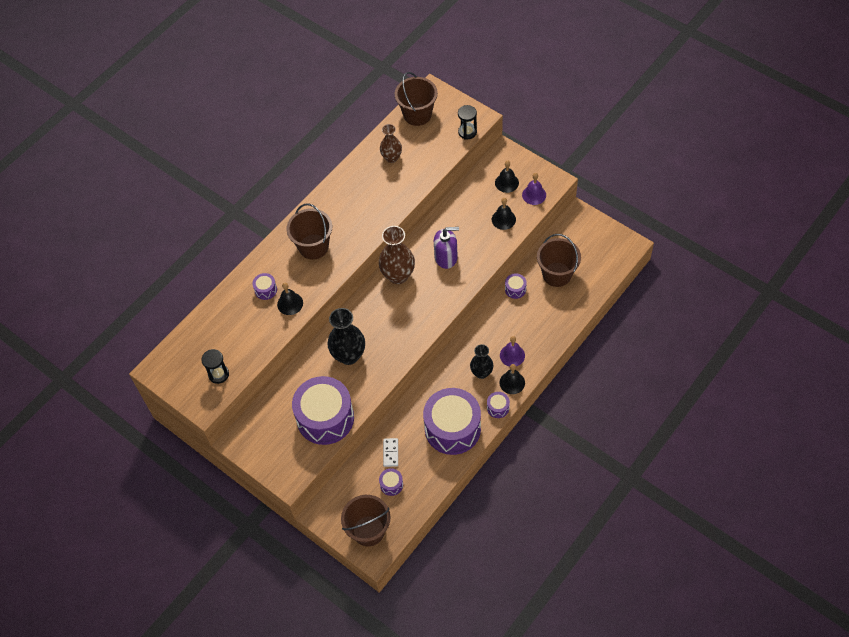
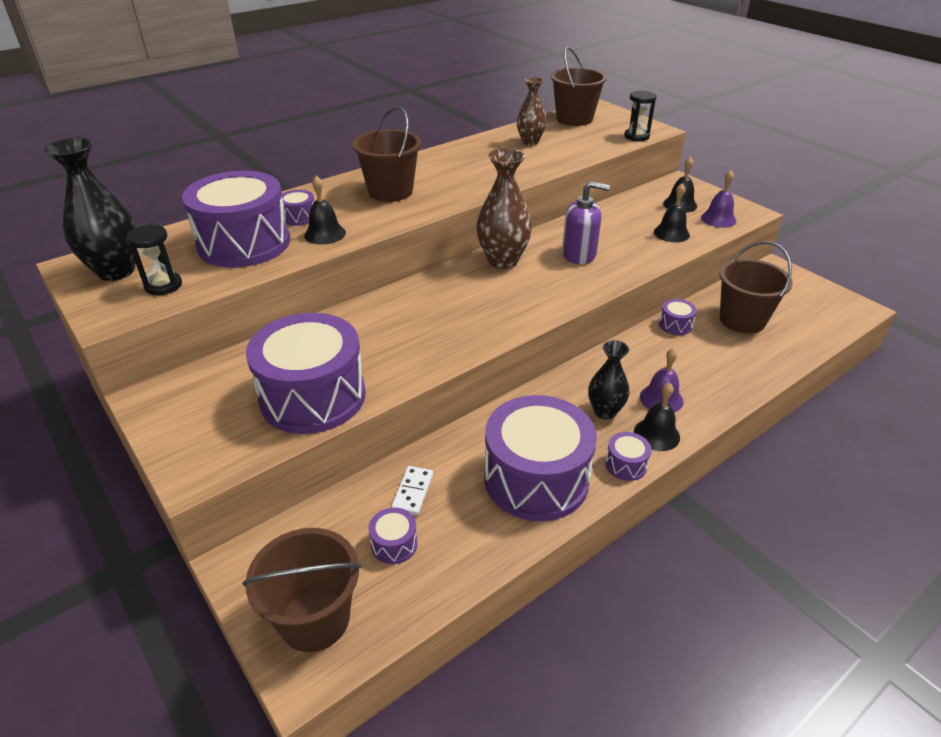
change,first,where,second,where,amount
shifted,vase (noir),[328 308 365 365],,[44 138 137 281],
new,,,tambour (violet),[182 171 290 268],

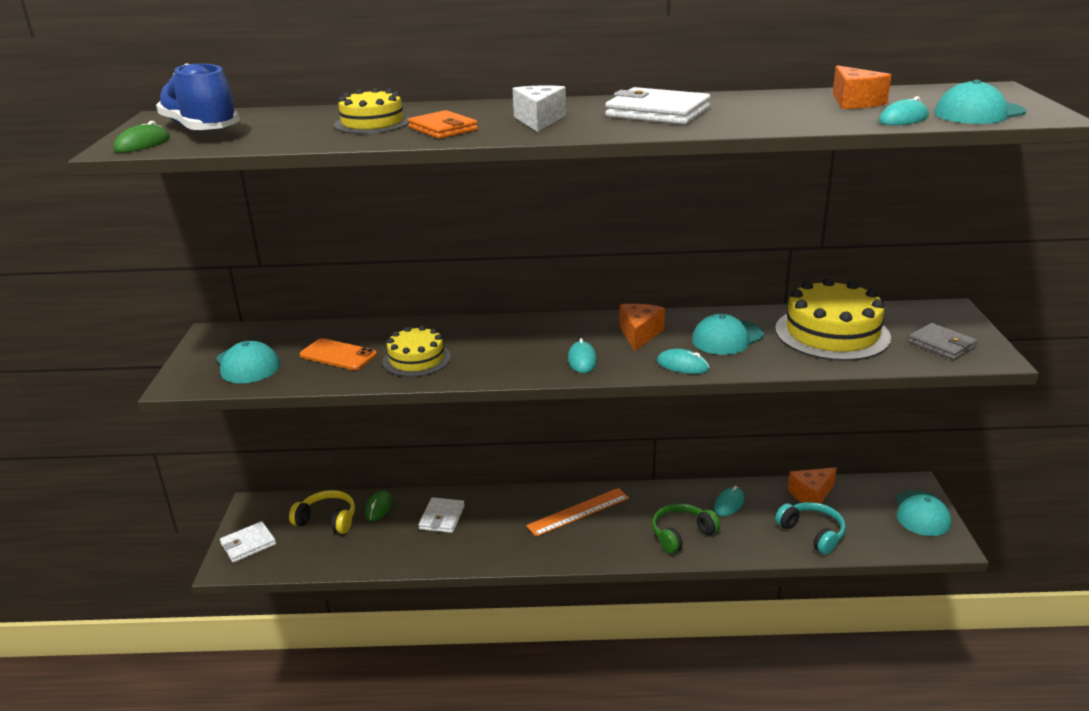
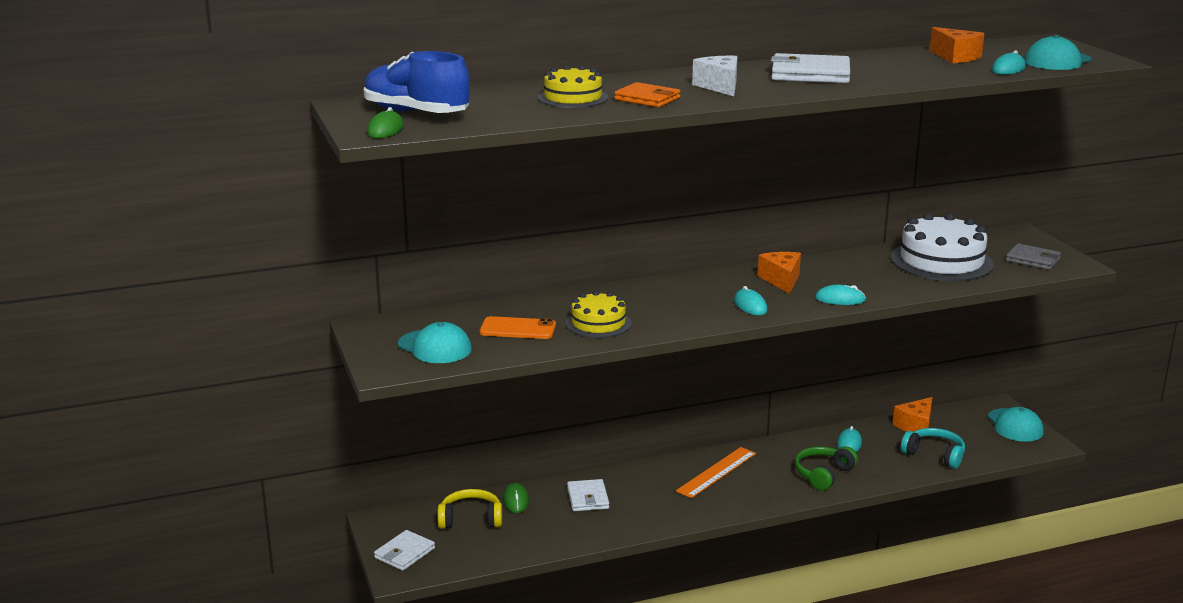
change,first,where,second,where,amount
repainted,gâteau (jaune),[775 278 891 361],gâteau (blanc),[891 213 994 281],
gone,casquette (turquoise),[692 314 764 355],,,

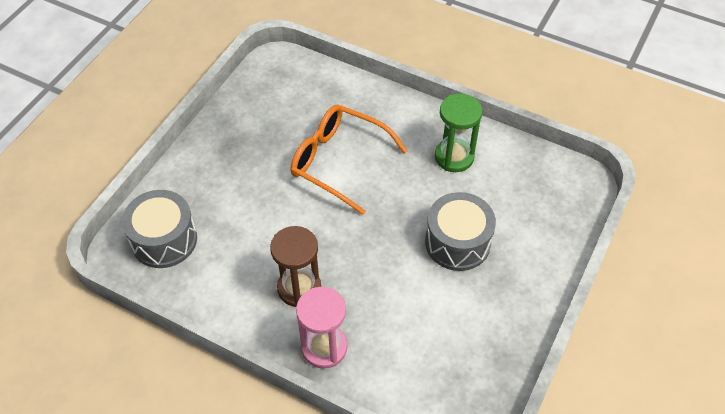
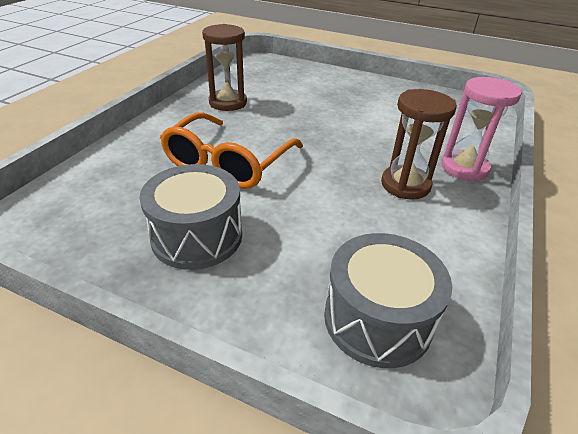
change,first,where,second,where,amount
repainted,sablier (vert),[435 94 482 172],sablier (marron),[202 24 247 111],
shifted,tambour (gris),[425 192 496 271],,[140 164 242 270],

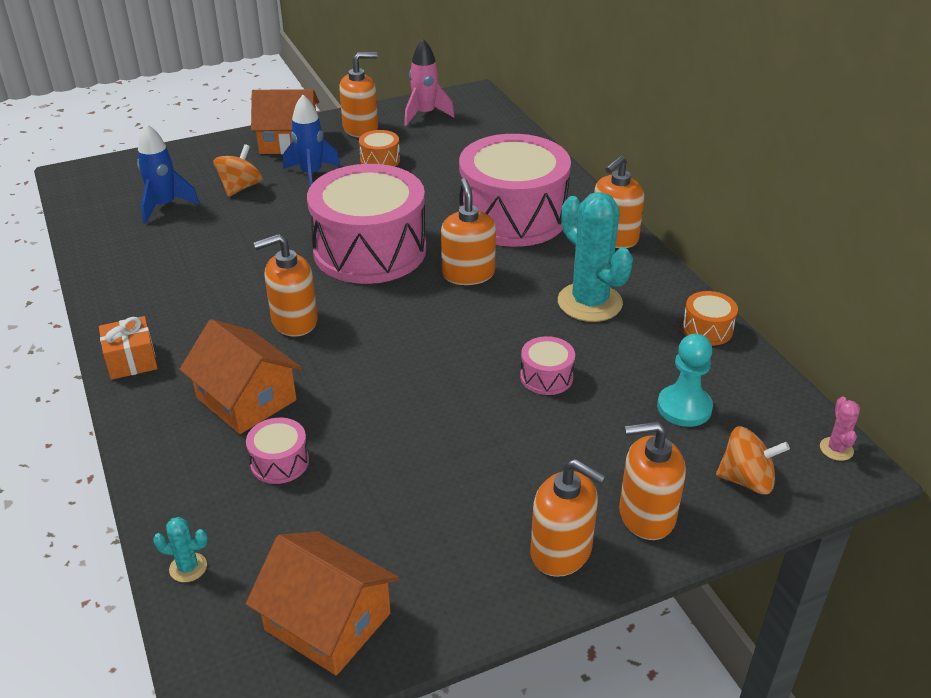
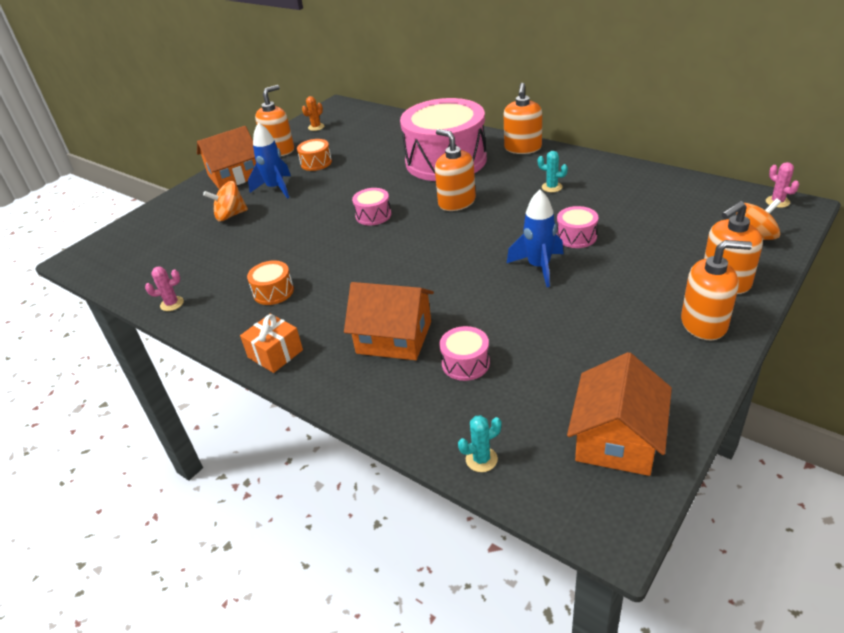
change,first,where,second,where,amount
swapped,fusée (rose),[404 39 455 126],cactus (orange),[302 96 324 131],
shifted,fusée (bleu),[137 124 200 224],,[507 190 564 287],
rotated,toupie (orange),[214 144 263 197],,[203 181 248 221],105 degrees counterclockwise
scaled,tambour (rose),[307 164 426 284],,[352 188 391 225],x0.40
scaled,cactus (turquoise),[558 192 633 322],,[538 151 568 192],x0.43
gone,distributeur de savon (orange),[253 234 318 337],,,
shifted,tambour (orange),[682 291 738 345],,[247 261 294 305],
gone,pion (turquoise),[657 334 713 427],,,
rotated,maison (orange),[246 532 399 675],,[567 352 672 476],75 degrees counterclockwise
new,,,cactus (rose),[145 267 184 311],

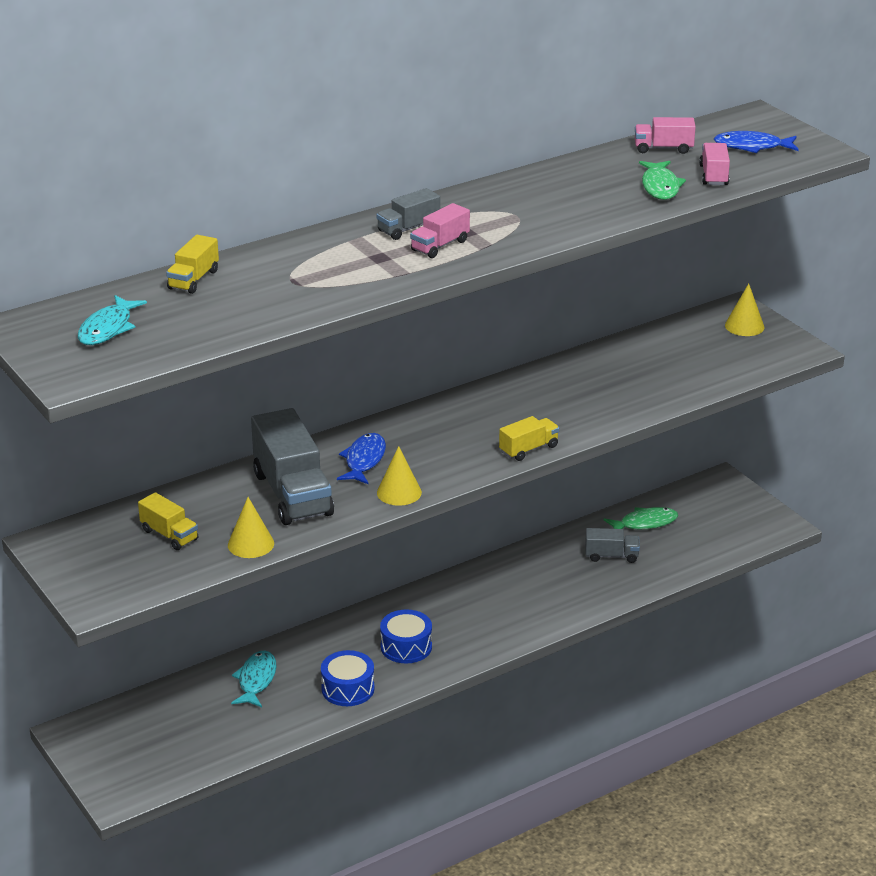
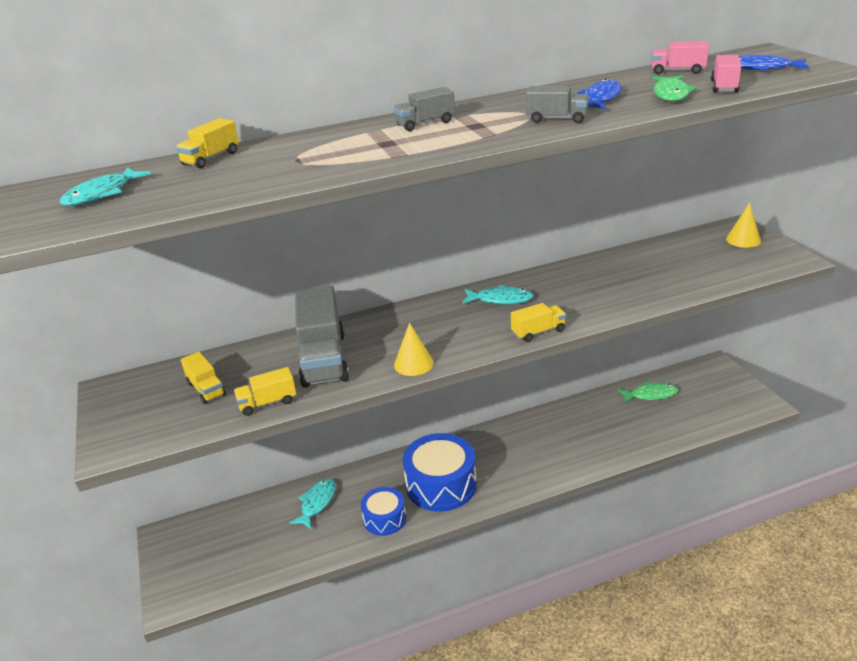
change,first,where,second,where,amount
gone,camion (rose),[410 203 470 258],,,
shifted,poisson (bleu),[337 433 386 484],,[577 79 622 109],
swapped,cône (jaune),[228 497 274 558],camion (jaune),[234 367 297 416],
shifted,camion (gris),[585 528 640 563],,[526 86 589 123],
scaled,tambour (bleu),[380 610 432 664],,[403 433 477 512],x1.71
new,,,poisson (turquoise),[462 285 534 305],

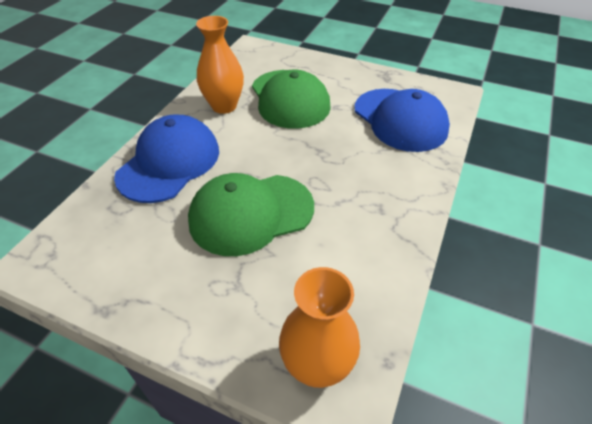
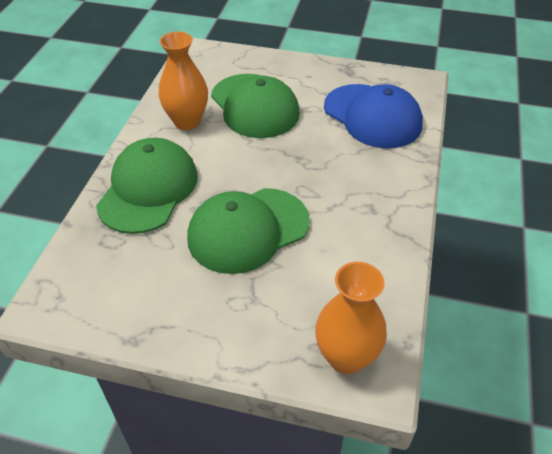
change,first,where,second,where,amount
repainted,casquette (bleu),[114 115 219 203],casquette (vert),[96 138 198 234],

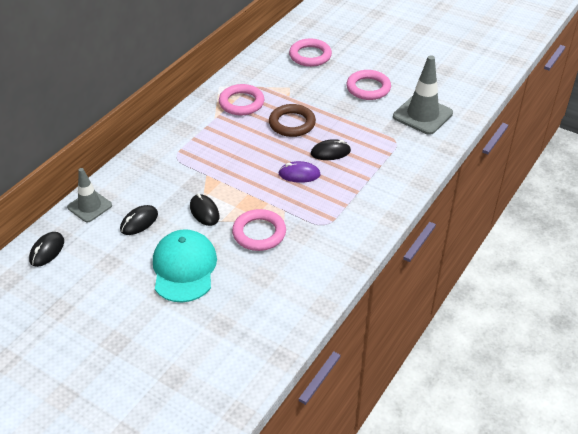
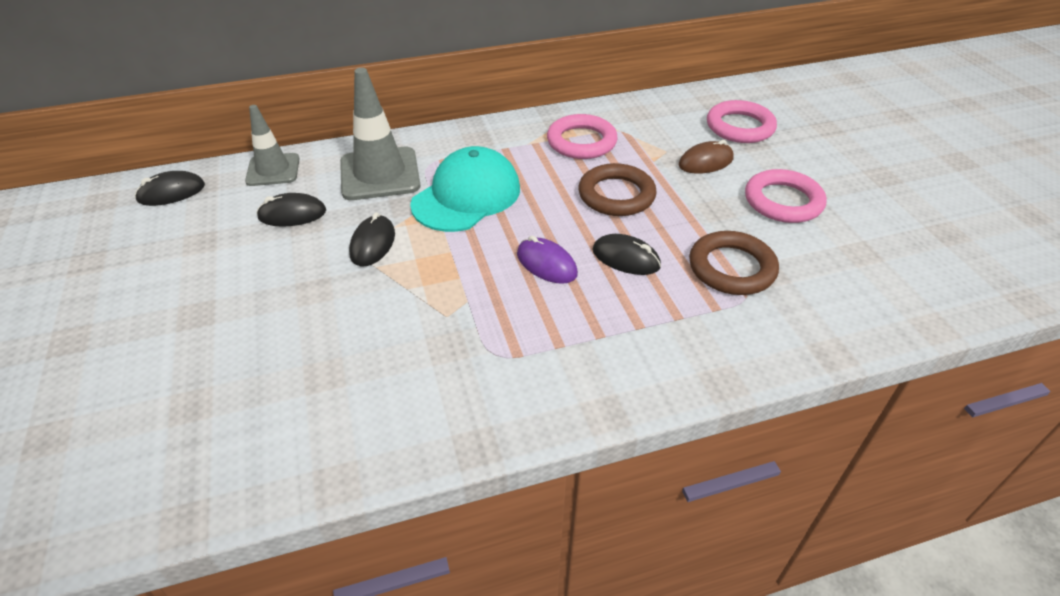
change,first,where,second,where,amount
shifted,cône de chantier (gris),[393 55 453 135],,[340 68 421 200],
gone,anneau (rose),[232 209 286 251],,,
shifted,casquette (turquoise),[153 229 217 302],,[410 146 520 232],
new,,,souris (marron),[679 140 734 174],
new,,,anneau (marron),[689 231 779 295],

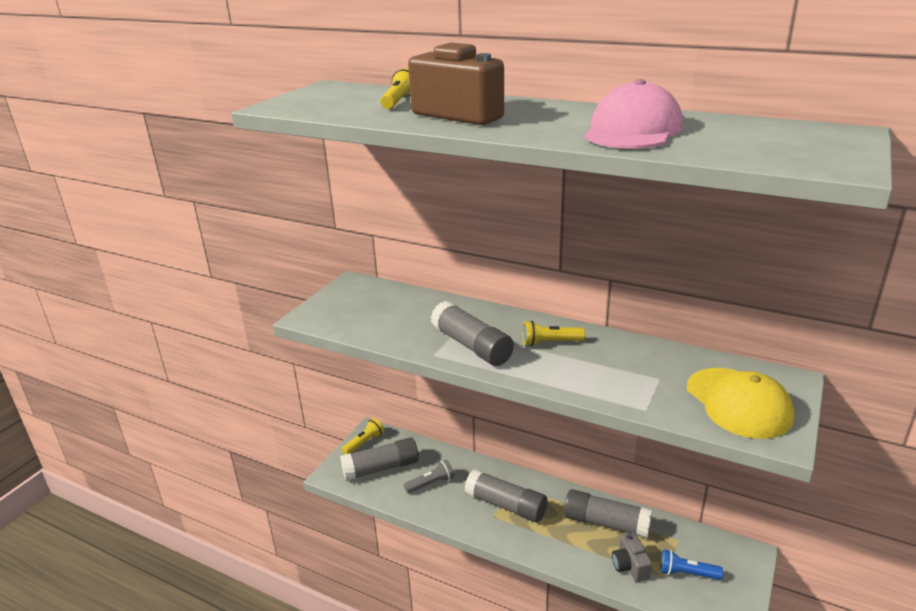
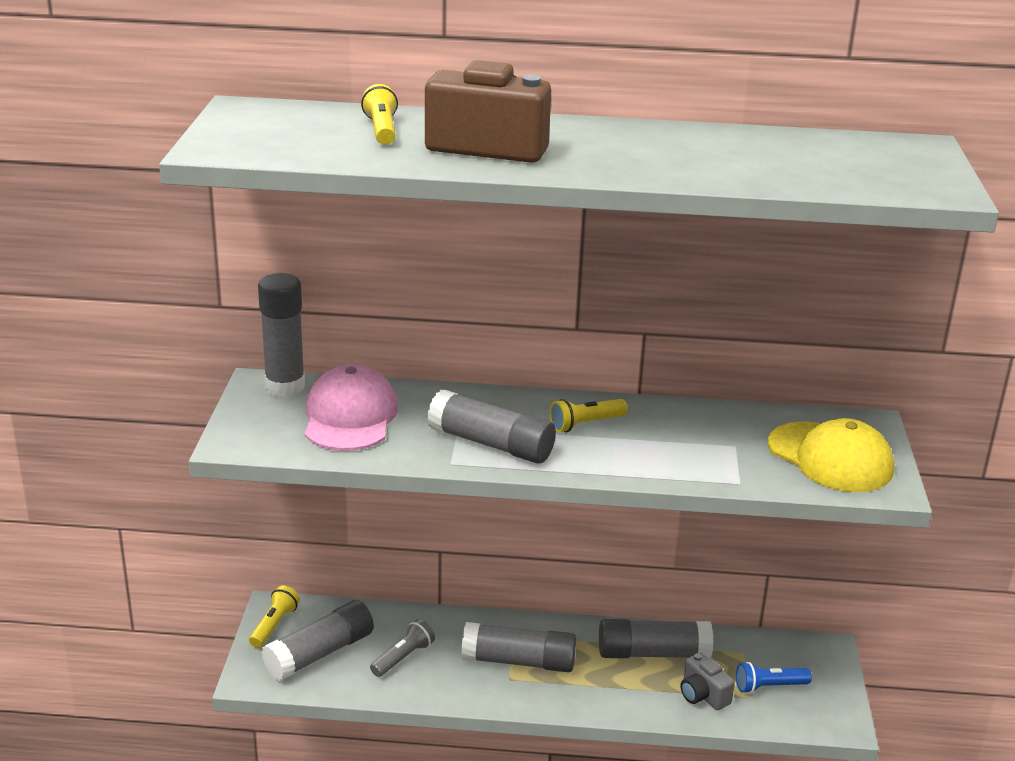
change,first,where,second,where,amount
shifted,casquette (rose),[584 79 683 149],,[305 364 398 451],
new,,,bâton de colle (gris),[258 273 305 397],

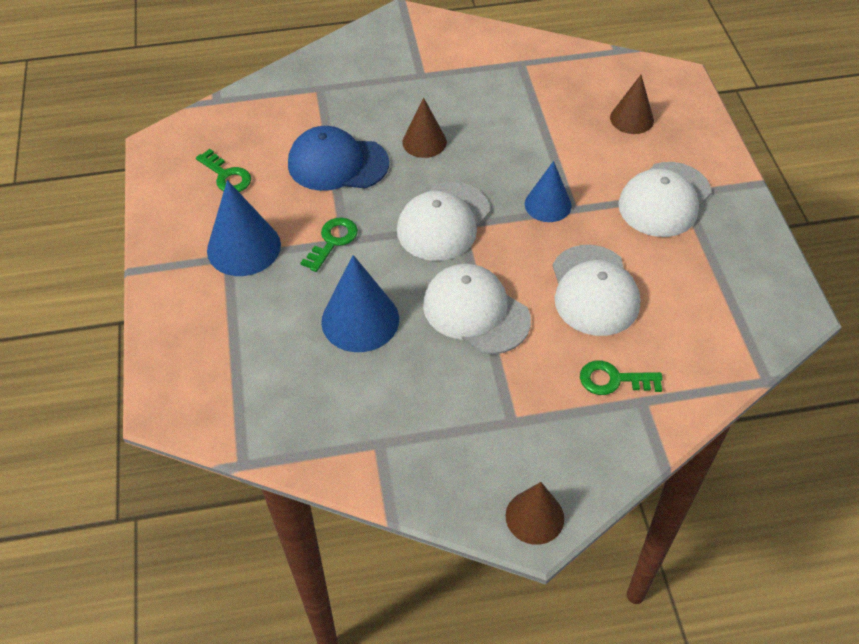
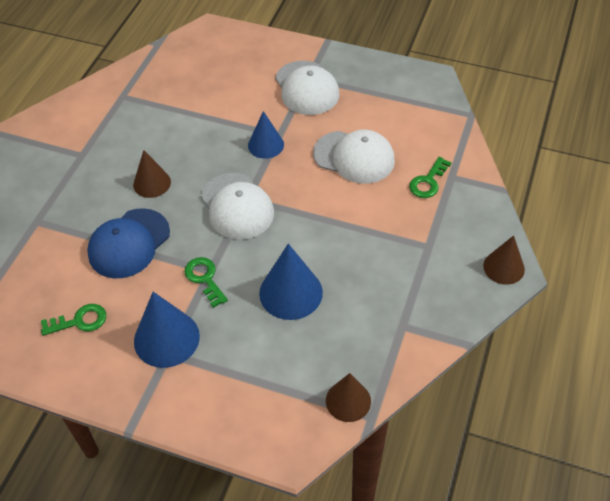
change,first,where,second,where,amount
shifted,cône (marron),[610 75 654 134],,[326 373 371 422],
gone,casquette (blanc),[423 264 531 354],,,

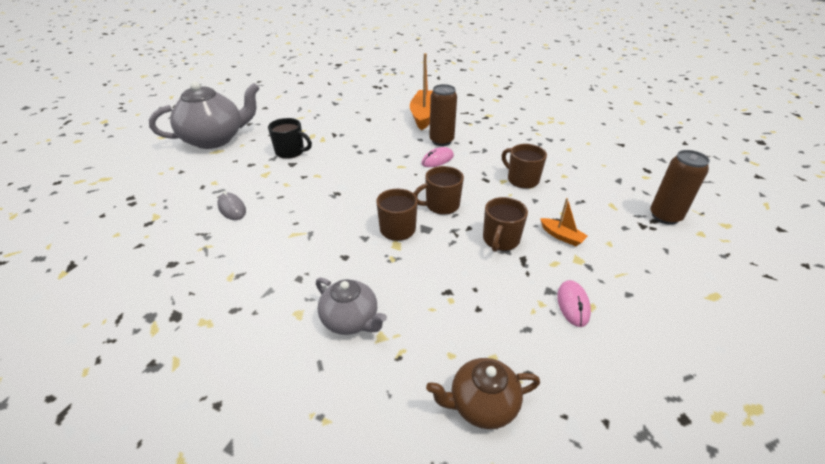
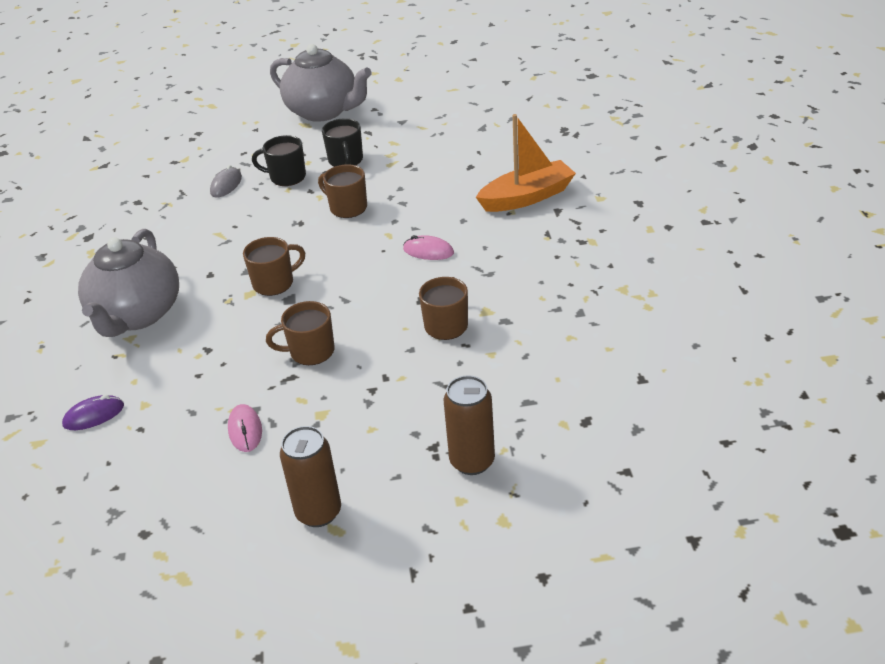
change,first,where,second,where,amount
shifted,canette (marron),[429 84 457 146],,[280 426 341 527],
shifted,tasse (marron),[414 166 464 215],,[318 164 367 218],
gone,bateau (orange),[540 198 588 246],,,
scaled,théière (gris),[316 278 387 335],,[78 229 179 337],x1.78
rotated,souris (rose),[557 280 591 327],,[228 404 262 452],75 degrees counterclockwise
swapped,théière (marron),[426 358 540 429],souris (violet),[62 395 124 430],
new,,,tasse (noir),[252 135 306 186],

